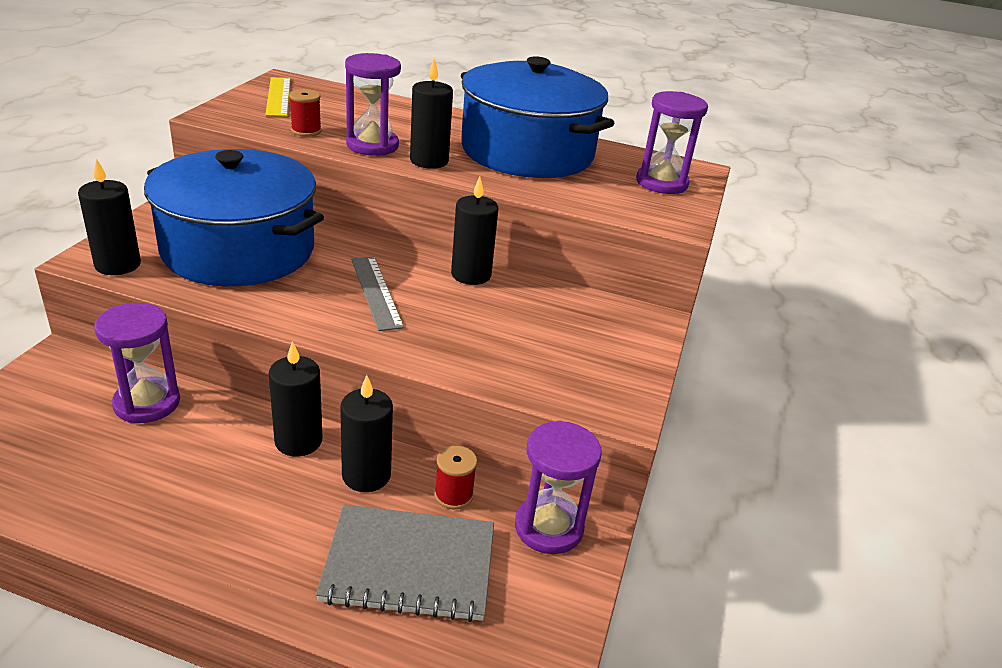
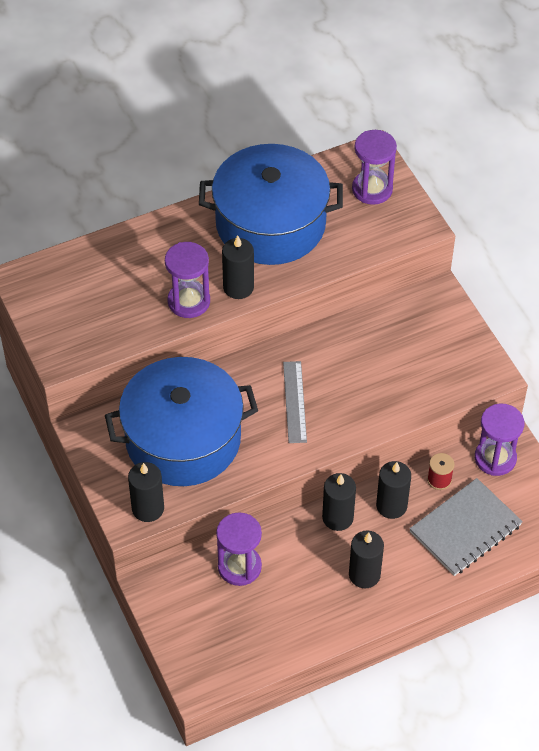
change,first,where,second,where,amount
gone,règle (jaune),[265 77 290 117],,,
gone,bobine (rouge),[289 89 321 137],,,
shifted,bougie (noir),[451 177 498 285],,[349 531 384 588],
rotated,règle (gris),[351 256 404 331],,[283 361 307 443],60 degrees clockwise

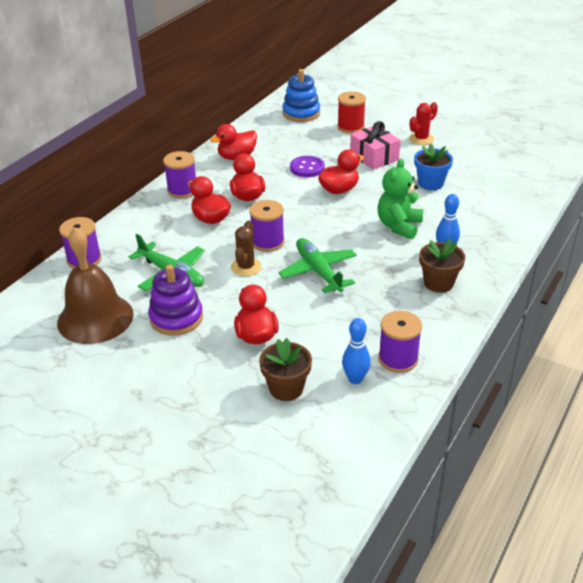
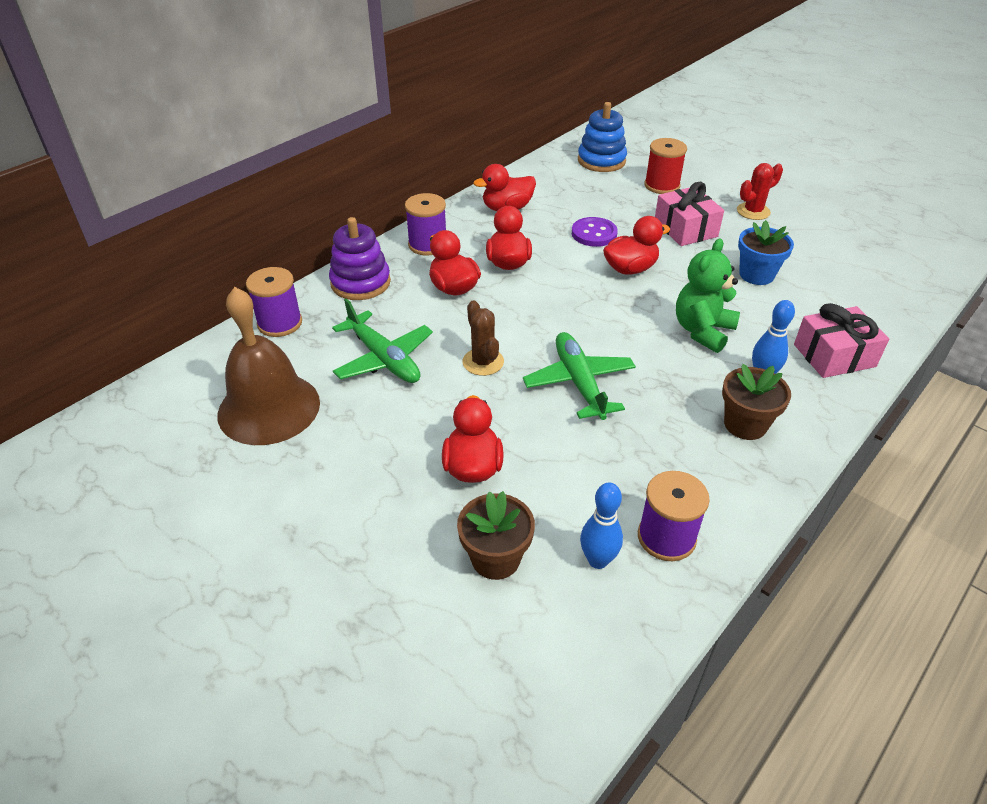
change,first,where,second,where,amount
gone,bobine (violet),[249 200 285 252],,,
rotated,cactus (marron),[231 220 262 276],,[462 300 504 376],45 degrees counterclockwise
shifted,jouet à empiler (violet),[148 265 203 336],,[329 217 391 300],
new,,,cadeau (rose),[794 303 889 378],

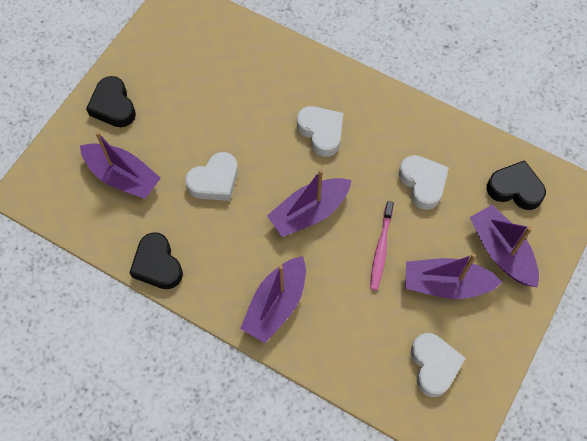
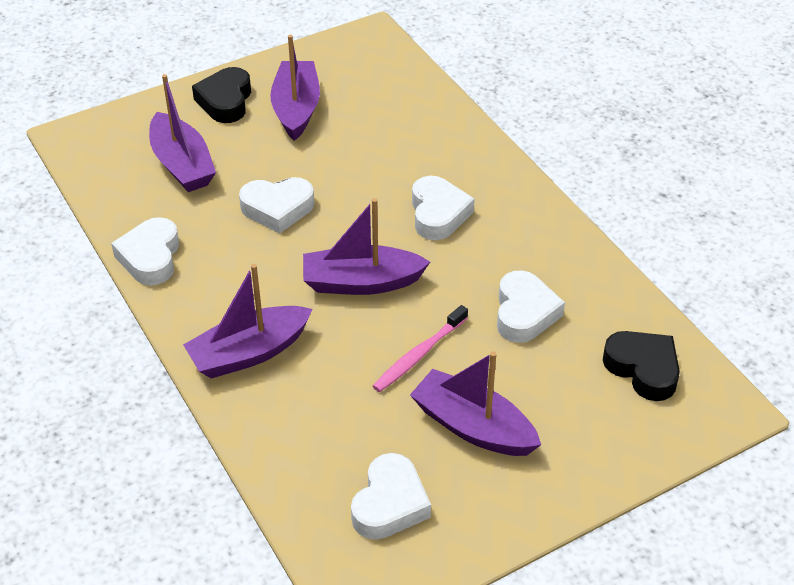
change,first,where,second,where,amount
shifted,bateau (violet),[470 205 539 287],,[270 35 320 141],
repainted,cœur (noir),[130 232 183 289],cœur (blanc),[111 217 179 286],

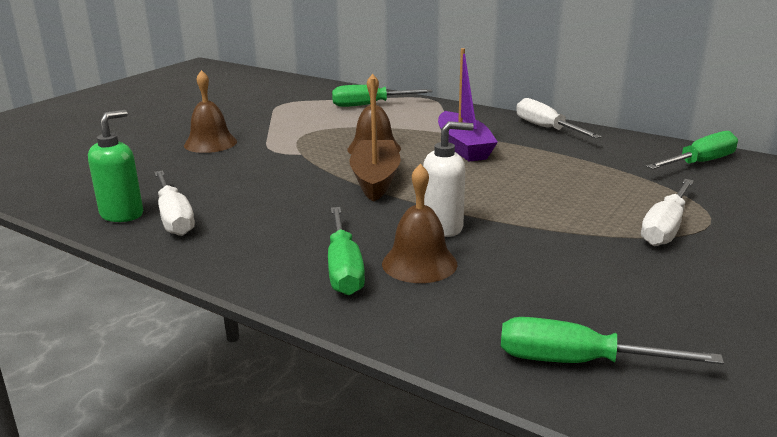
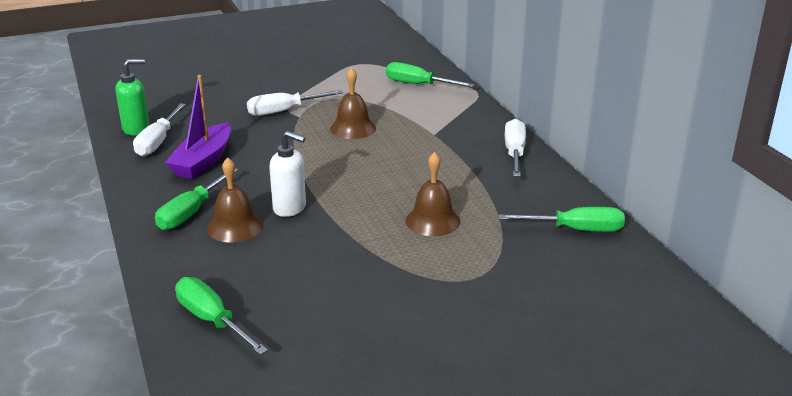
change,first,where,second,where,amount
shifted,bateau (violet),[438 48 498 162],,[165 75 231 179],
shifted,cloche (marron),[184 70 237 153],,[405 152 460 236],
gone,bateau (marron),[349 78 401 202],,,
shifted,tournevis (blanc),[641 179 694 246],,[247 90 343 116],

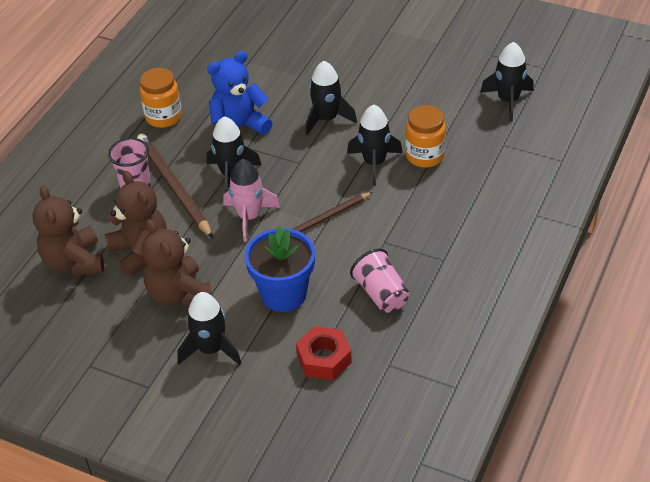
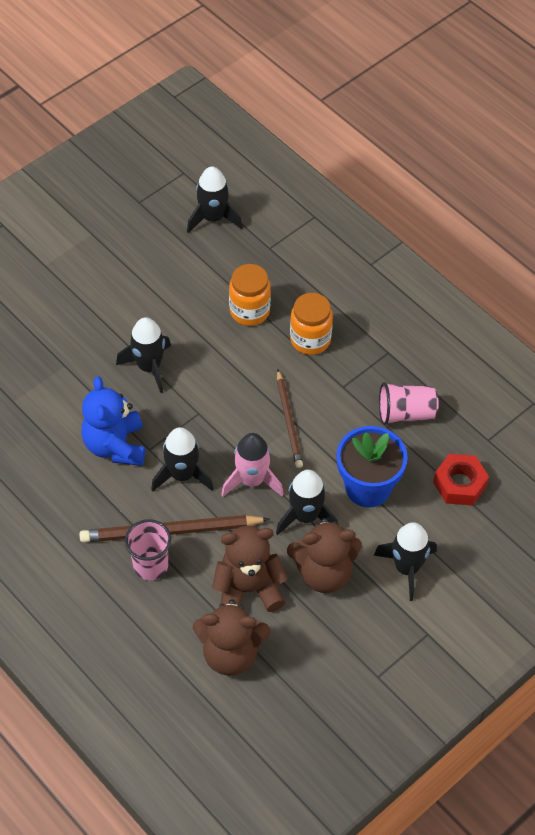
change,first,where,second,where,amount
shifted,bocal (orange),[140 68 182 128],,[290 293 333 355],
shifted,fusée (noir),[347 105 402 185],,[276 470 338 535],

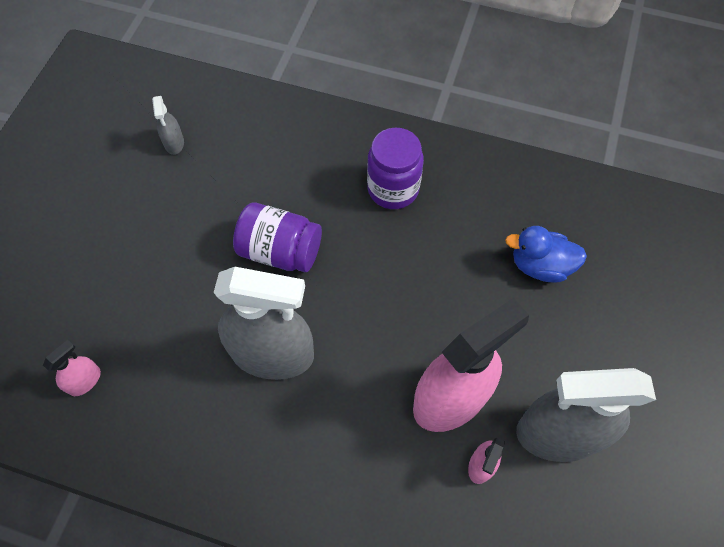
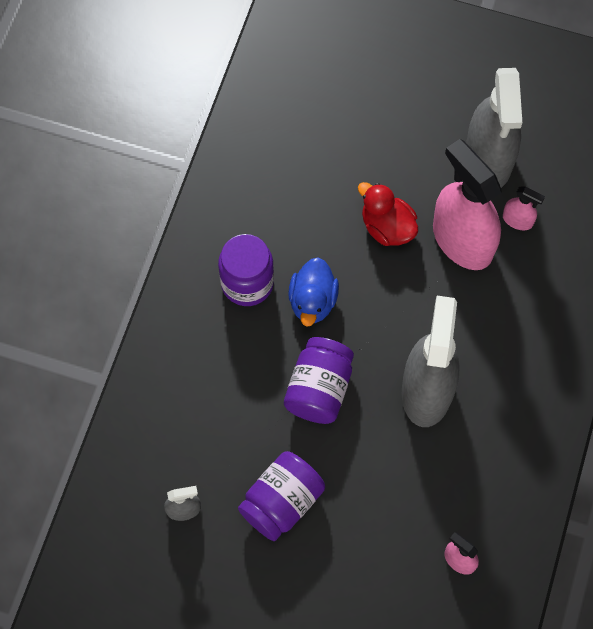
change,first,where,second,where,amount
shifted,canard (bleu),[505 226 587 283],,[288 257 339 326],
new,,,canard (rouge),[358 182 418 246],
new,,,bocal (violet),[238 451 325 541],

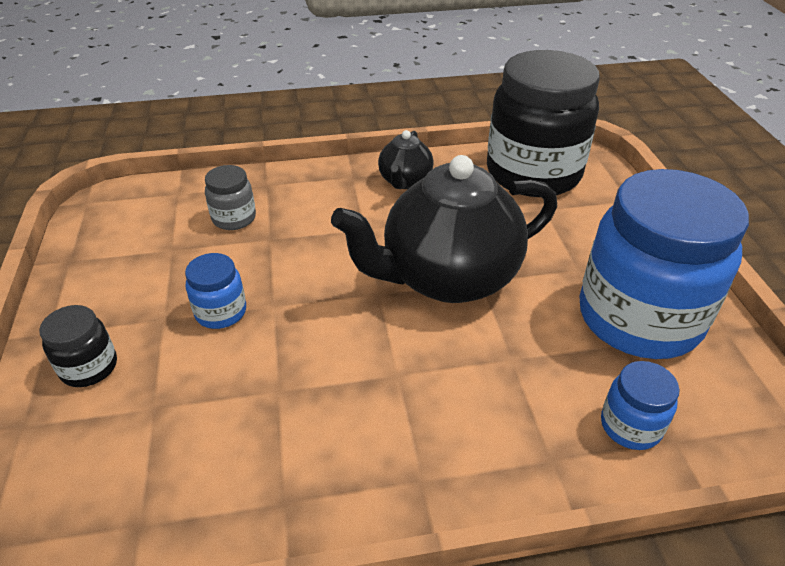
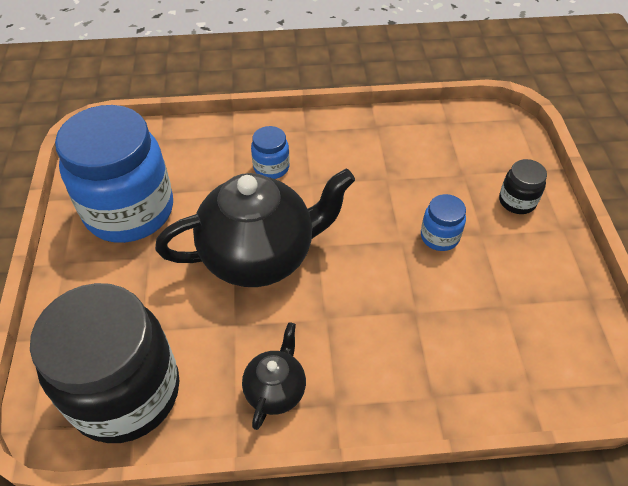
change,first,where,second,where,amount
gone,bocal (gris),[205 165 256 230],,,
shifted,bocal (bleu),[601 361 680 450],,[251 126 290 179],

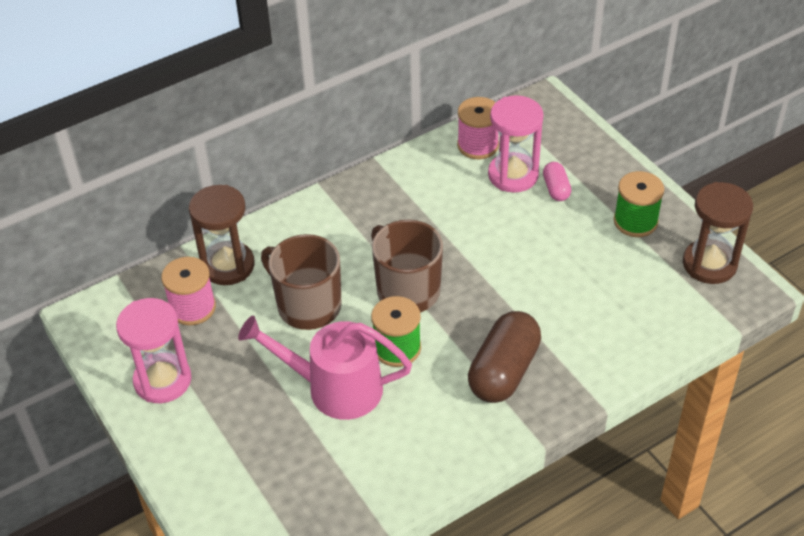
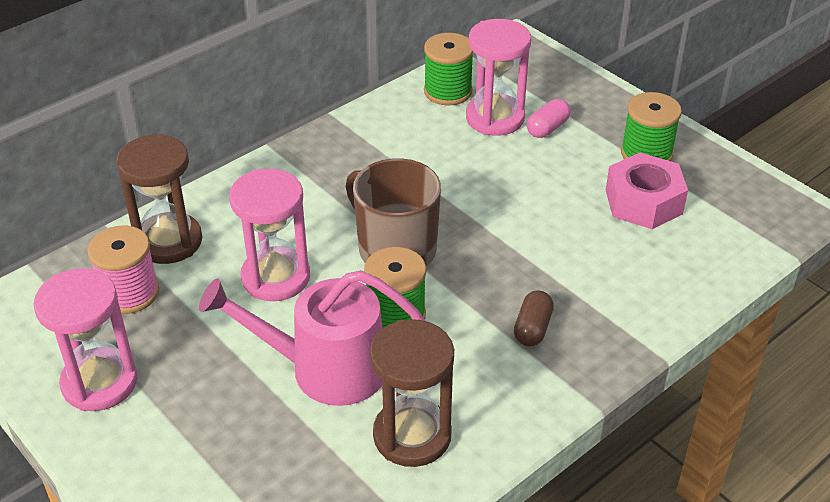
change,first,where,second,where,amount
repainted,bobine (rose),[457 97 499 159],bobine (vert),[424 33 473 106],
rotated,gélule (rose),[543 162 571 201],,[527 99 571 138],60 degrees clockwise
shifted,sablier (marron),[683 182 753 284],,[370 319 454 467],
swapped,tasse (marron),[261 234 342 330],sablier (rose),[229 169 310 301],
scaled,gélule (marron),[468 311 541 403],,[514 290 554 346],x0.50
new,,,écrou (rose),[606 152 688 229],

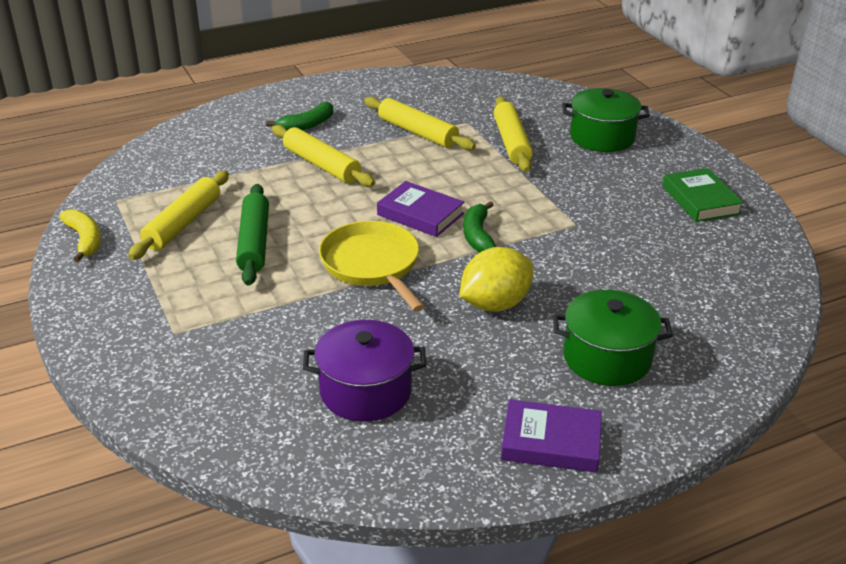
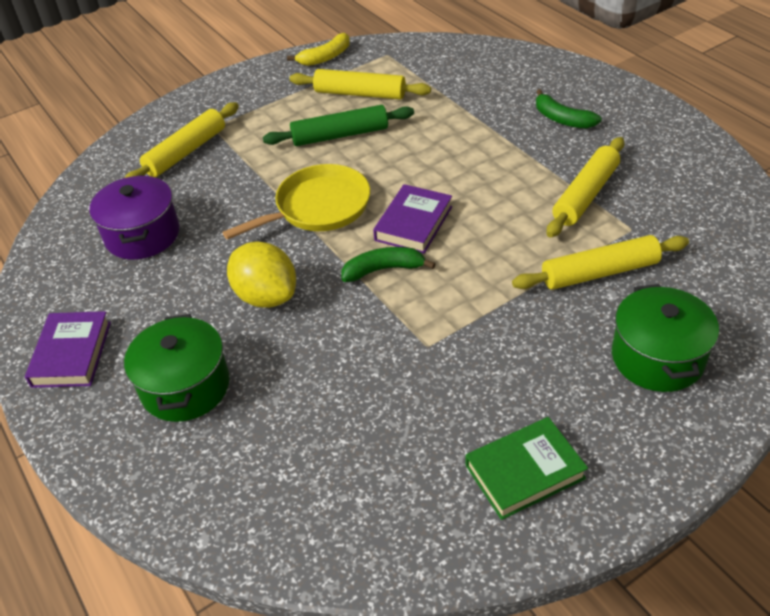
change,first,where,second,where,amount
shifted,rouleau à pâtisserie (jaune),[272 125 375 187],,[125 102 239 178],

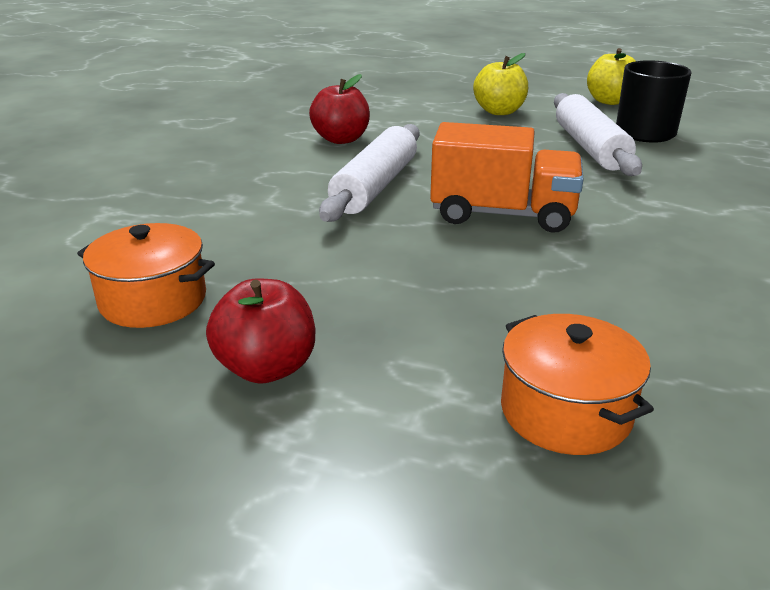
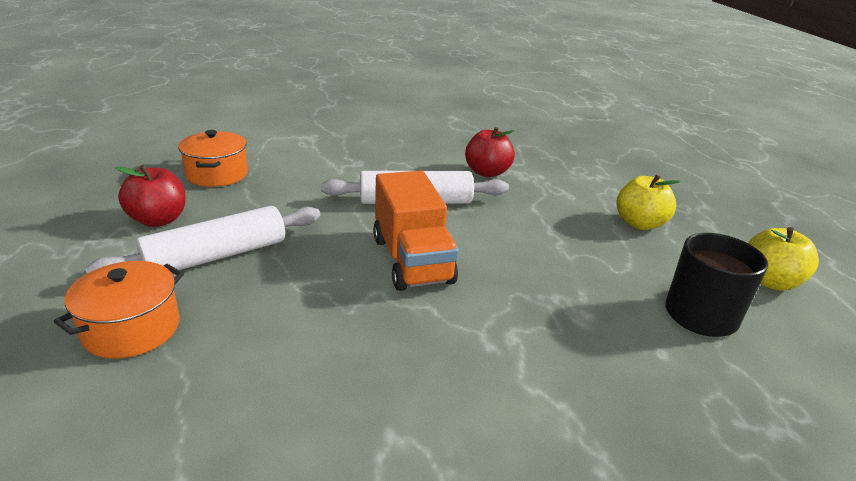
change,first,where,second,where,amount
shifted,rouleau à pâtisserie (blanc),[554 93 642 176],,[85 206 320 273],

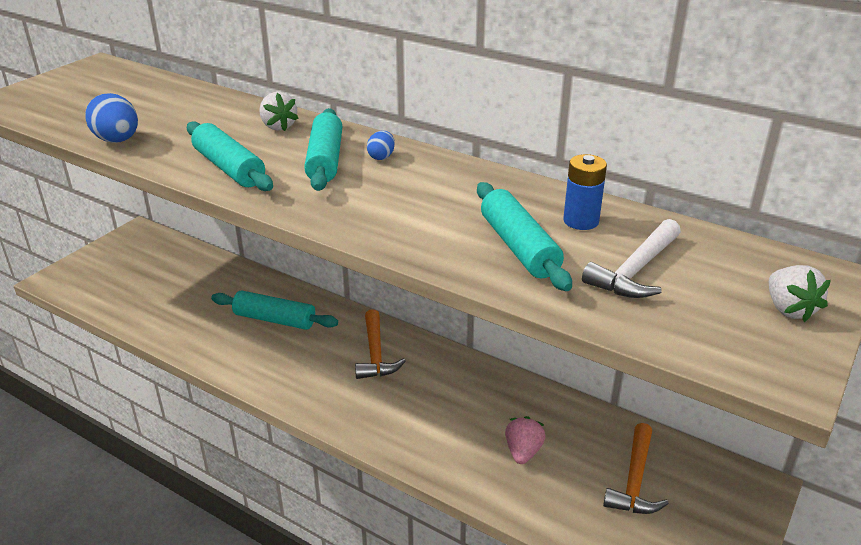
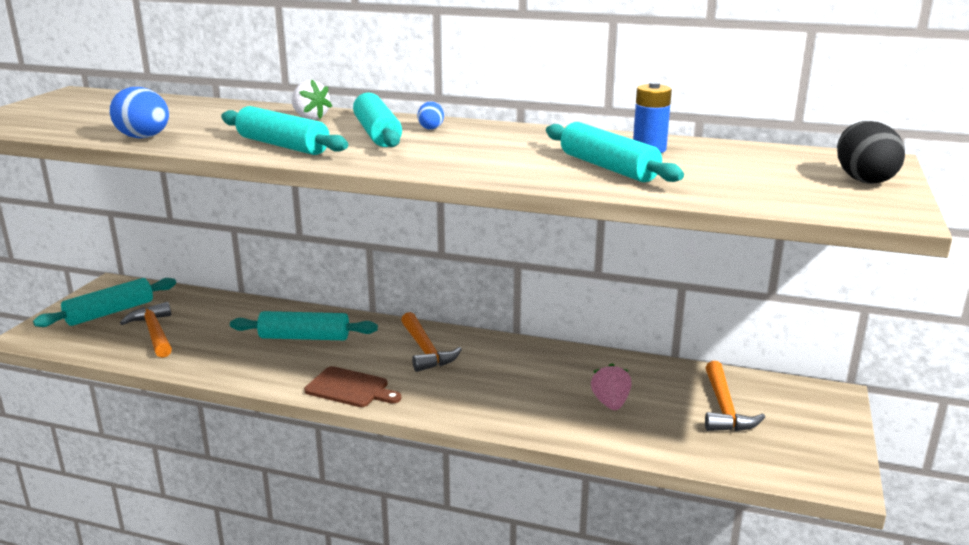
change,first,where,second,where,amount
gone,marteau (blanc),[582 219 681 298],,,
swapped,fraise (blanc),[769 265 831 322],œuf (noir),[837 121 905 184],
new,,,rouleau à pâtisserie (turquoise),[33 278 176 327],
new,,,marteau (orange),[120 302 172 358],
new,,,planche à découper (marron),[304 366 401 407],

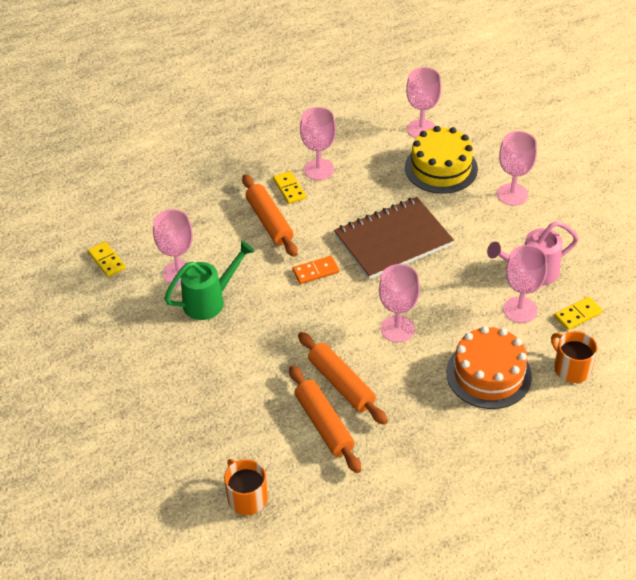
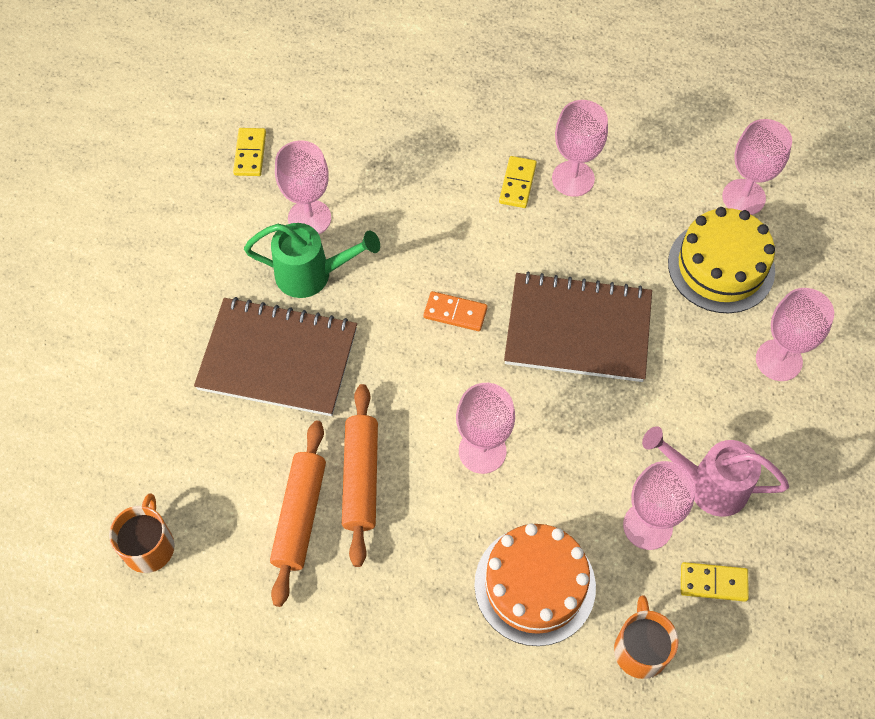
change,first,where,second,where,amount
gone,rouleau à pâtisserie (orange),[242 174 298 257],,,
new,,,carnet (marron),[194 297 357 416],

